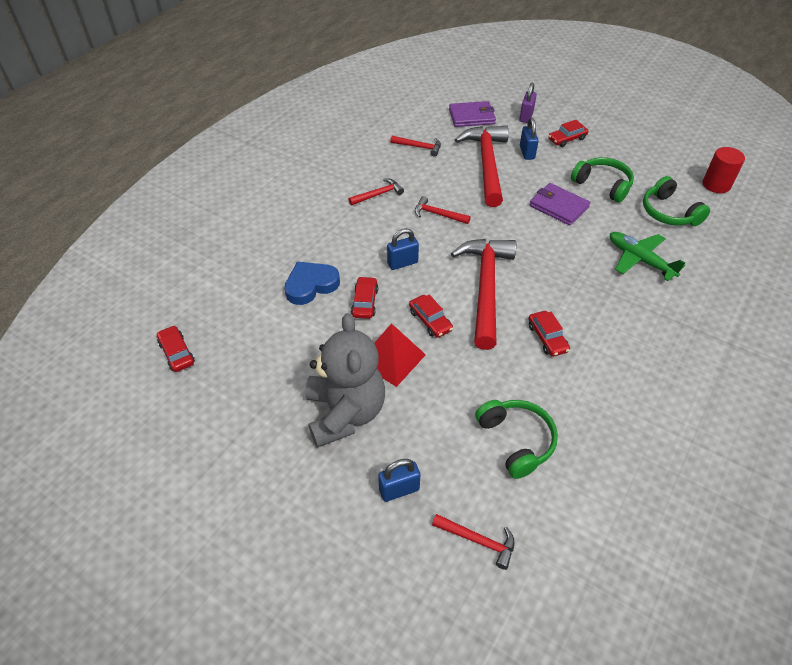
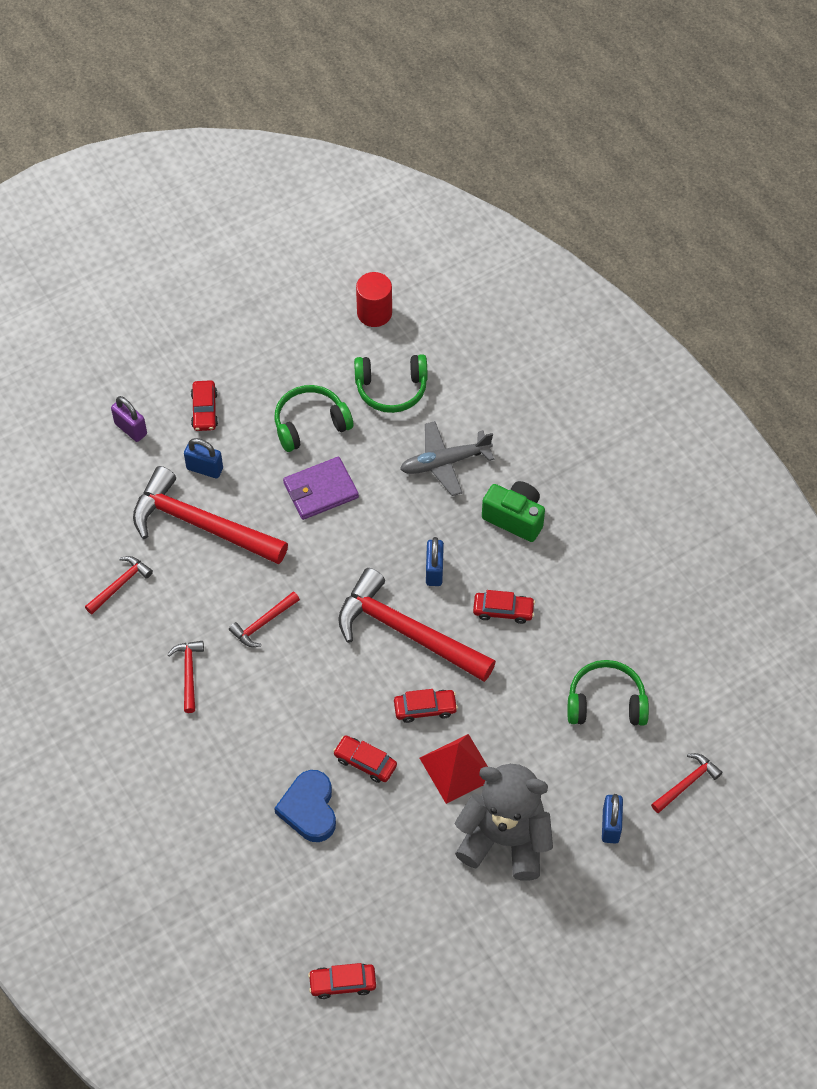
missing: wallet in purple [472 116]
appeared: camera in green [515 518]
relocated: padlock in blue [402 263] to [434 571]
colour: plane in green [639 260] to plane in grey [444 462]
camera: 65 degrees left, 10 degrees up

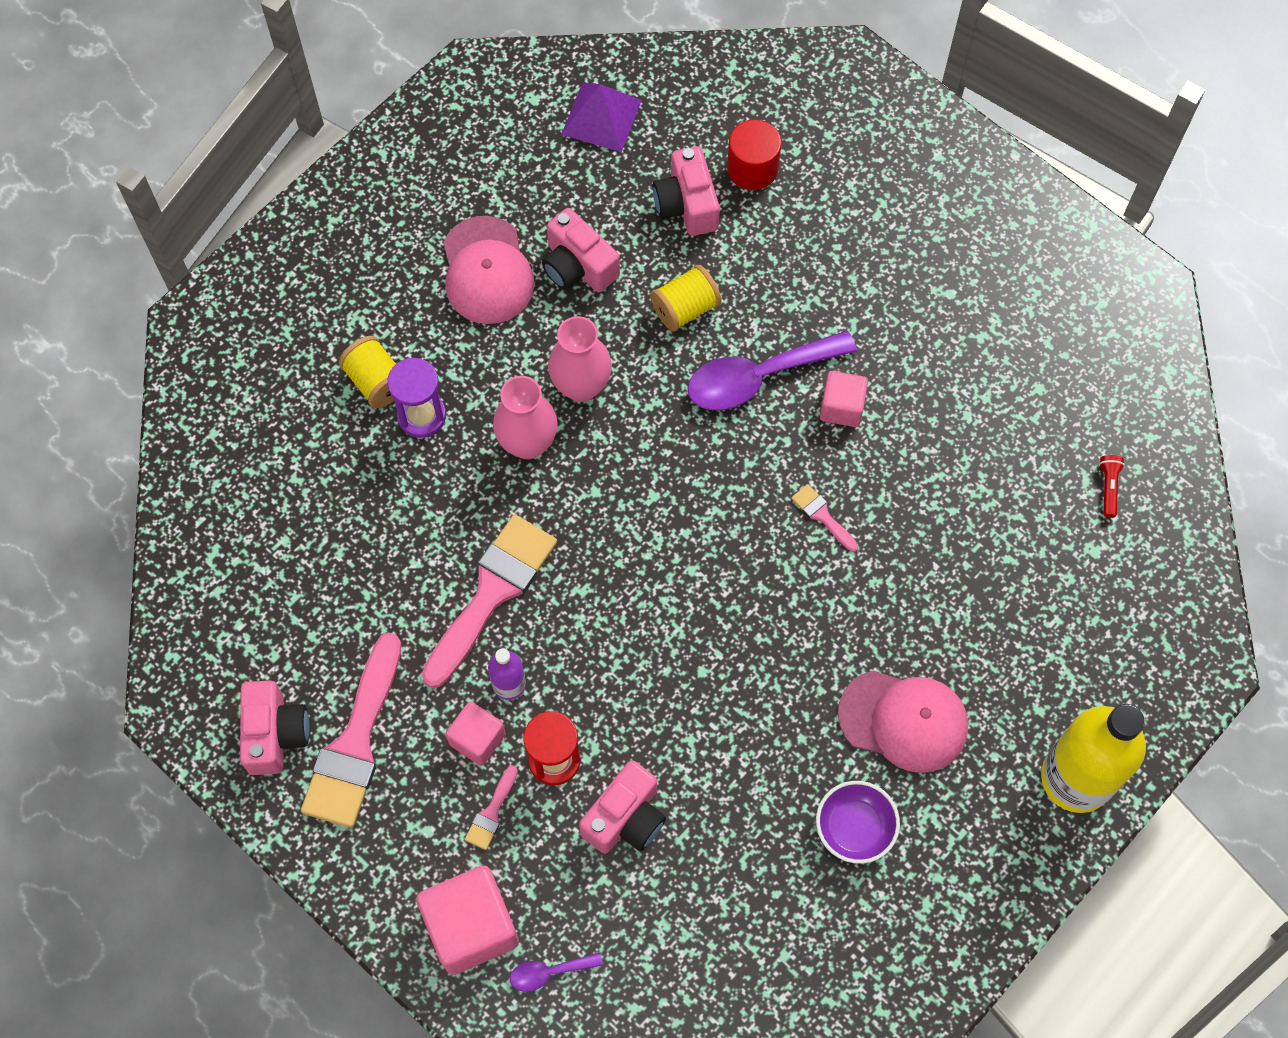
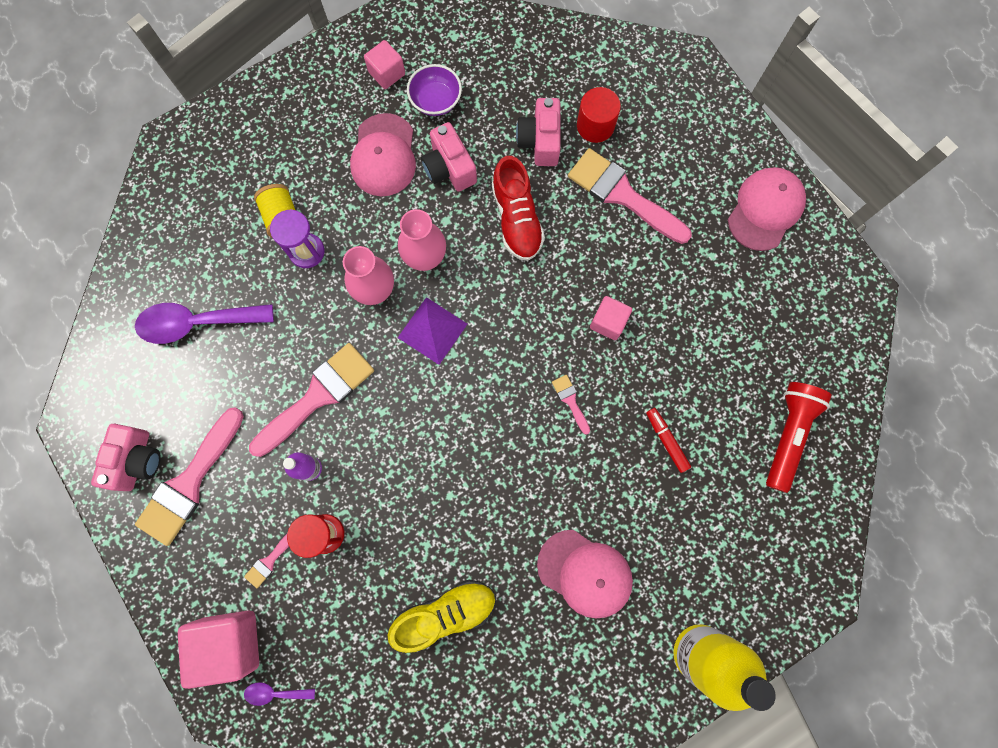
missing: camera in pink [625 818]
appeared: shoe in yellow [445 613]; brush in pink [622 195]; marker in red [666 440]; cap in pink [765 210]
relocated: cube in pink [477 739] to [387 73]; pyramid in purple [601 117] to [432 330]; spoon in purple [758 377] to [197 323]; bowl in purple [854 828] to [436 100]
exchanged: spool in yellow [685 308] to shoe in red [516 219]
size: flashlight in red [1108 487] = [788 435] x2.28
camera: 15 degrees right, 10 degrees up

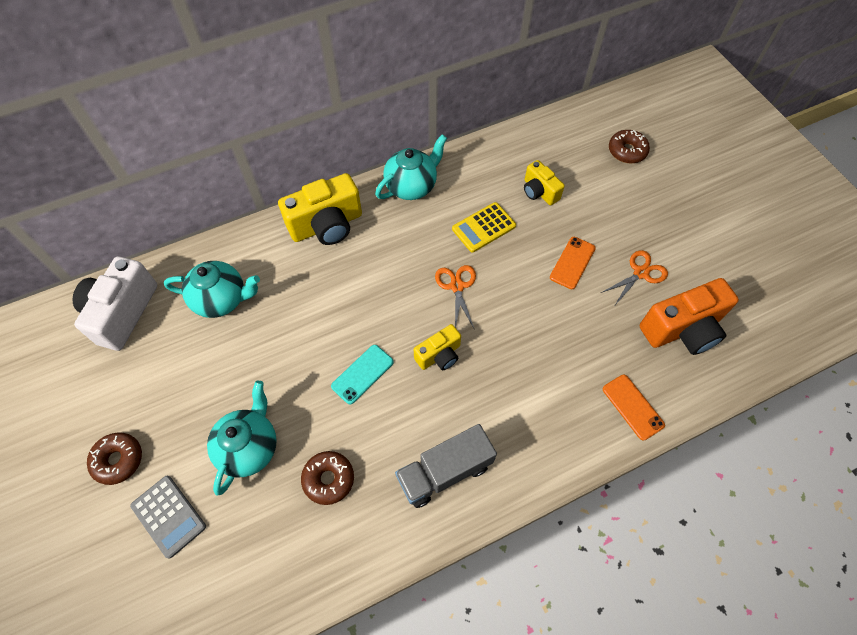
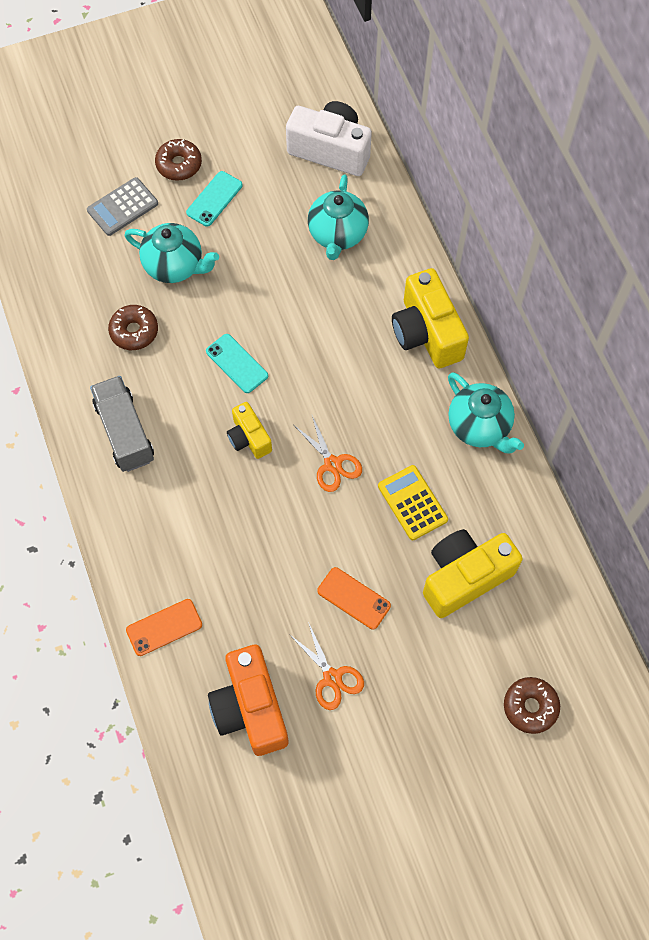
appeared: phone in turquoise [214 199]
spun: scissors in orange [457 286] = [332 464] 60 degrees clockwise
size: camera in yellow [539 192] = [464 577] x1.76
camera: 95 degrees right, 5 degrees up

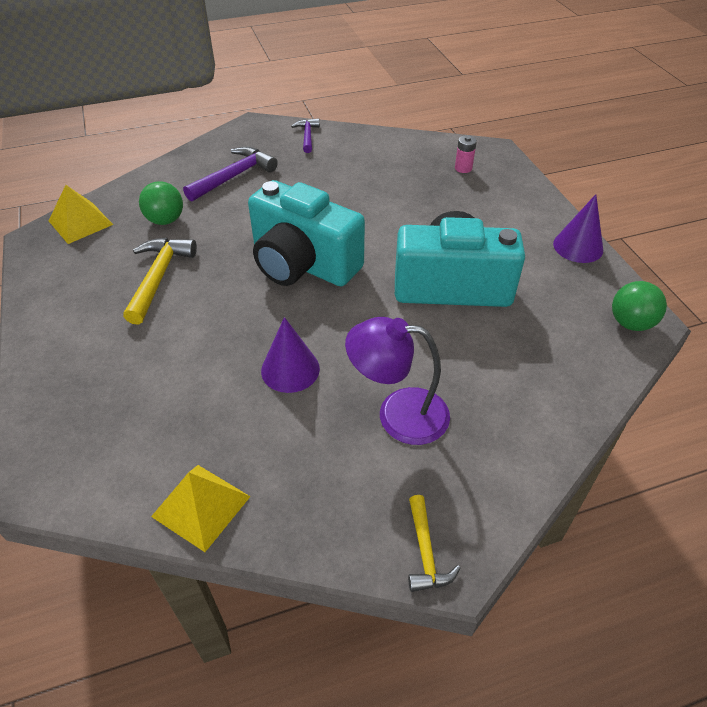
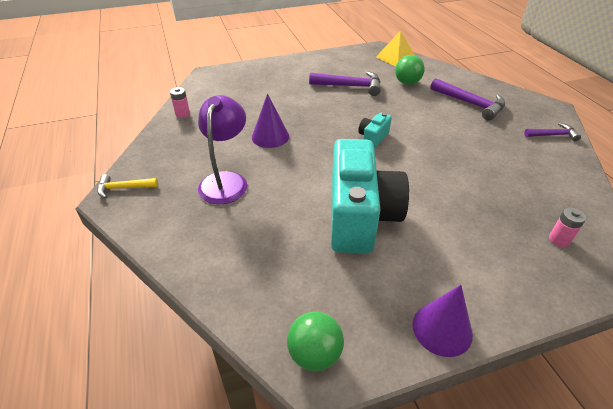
exchanged: pyramid in yellow [201 506] to battery in pink [182 114]
colour: hammer in yellow [159 277] to hammer in purple [350 86]
size: camera in turquoise [302 264] = [373 138] x0.42
camera: 90 degrees right, 5 degrees down

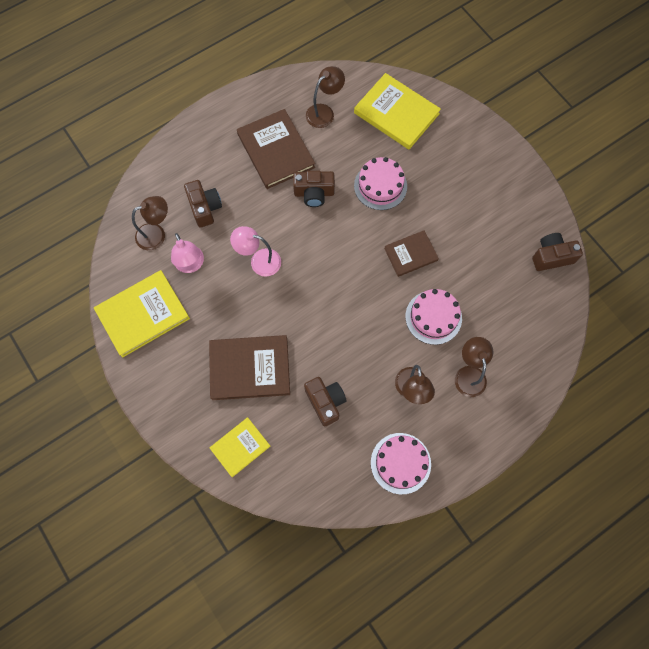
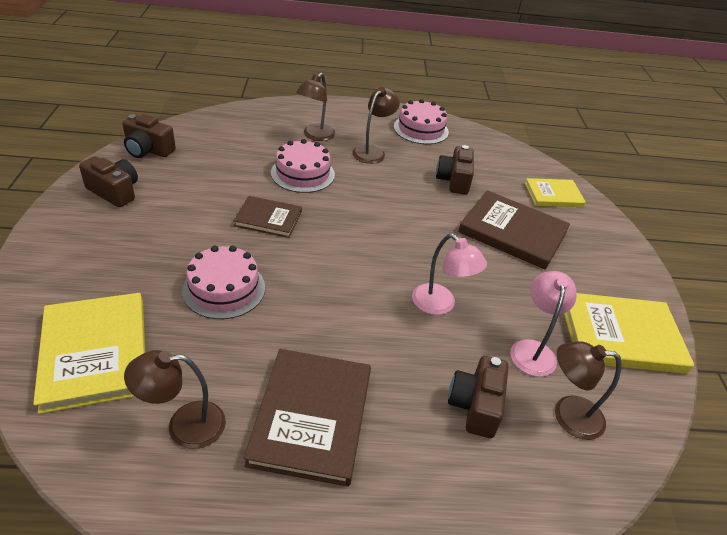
relocated: camera in brown [314 193] to [114 192]
camera: 150 degrees left, 30 degrees down

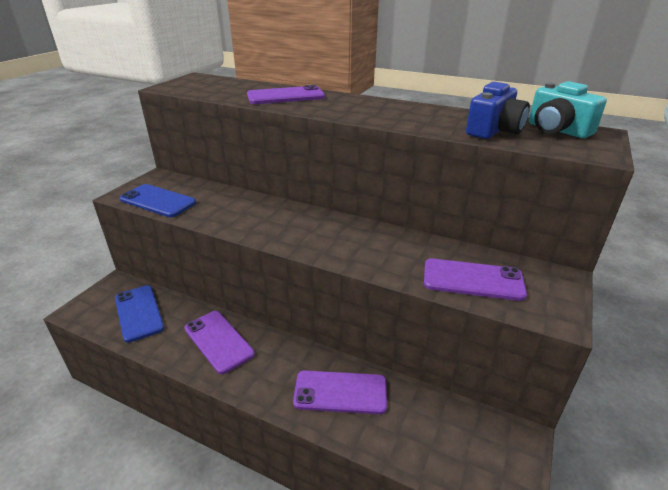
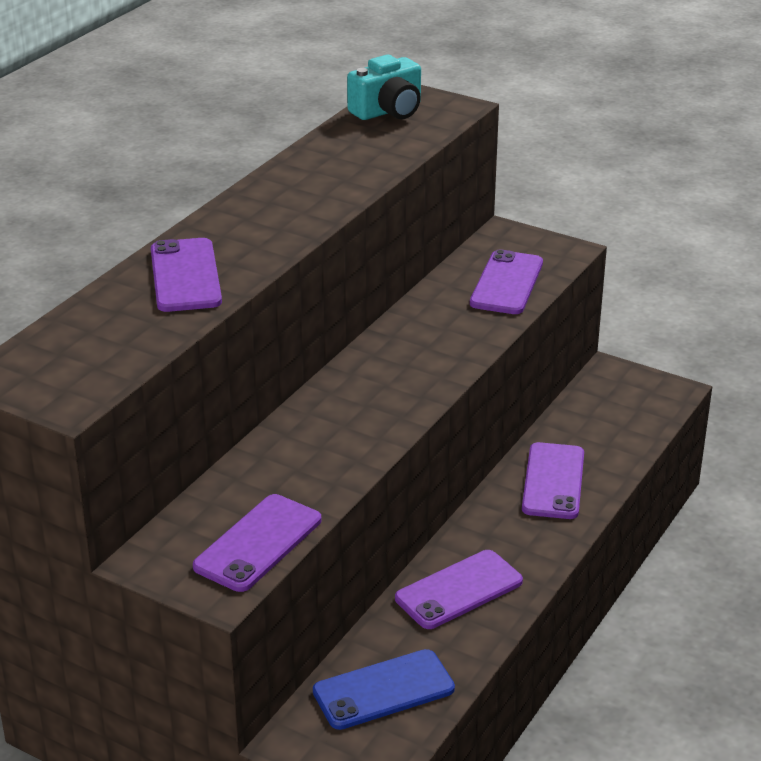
missing: camera in blue [494 130]
colour: phone in blue [158 201] to phone in purple [258 543]
camera: 85 degrees left, 0 degrees up

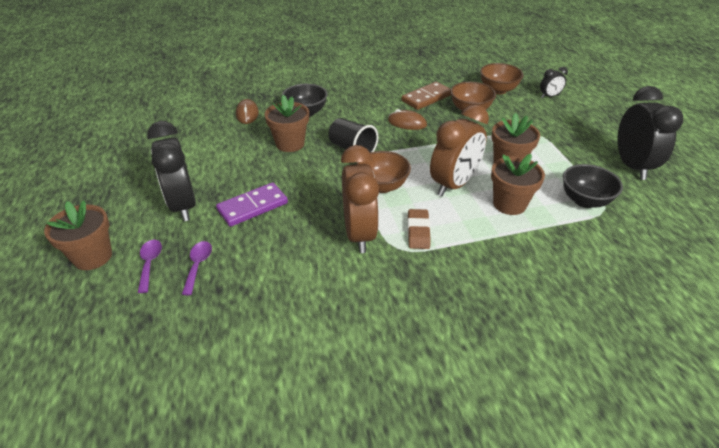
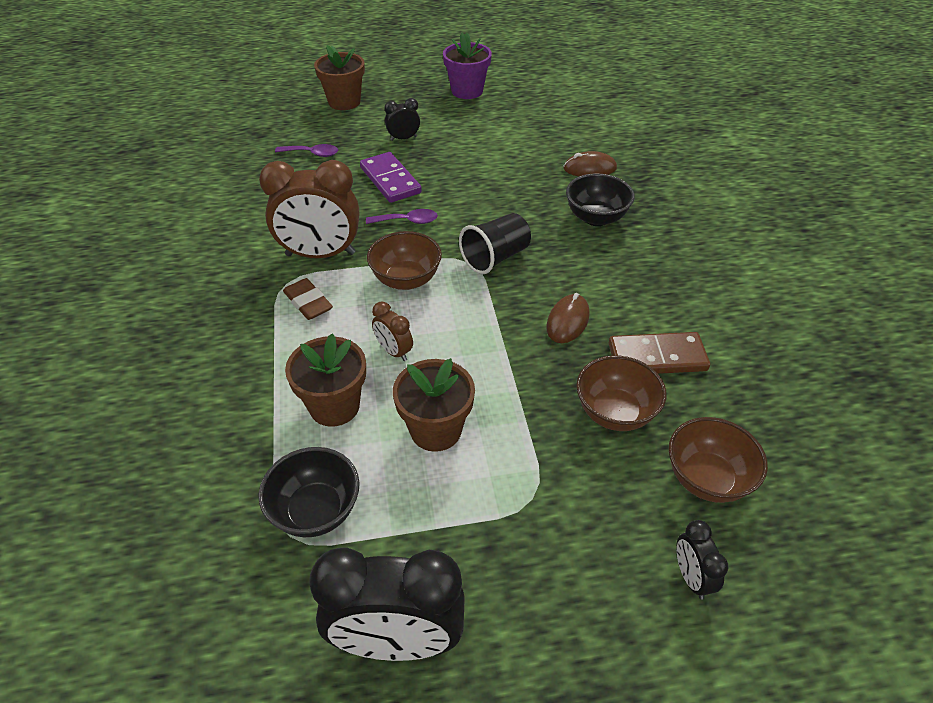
missing: flower pot in brown [290 144]
appeared: flower pot in purple [467 91]
relocated: spoon in purple [150 263] to [407 221]
spun: domino in brown [426 98] = [657 357] 60 degrees counterclockwise; eraser in brown [418 231] = [308 302] 45 degrees clockwise
size: clock in black [183 205] = [403 138] x0.47; clock in brown [454 184] = [394 351] x0.47
camera: 95 degrees right, 5 degrees up

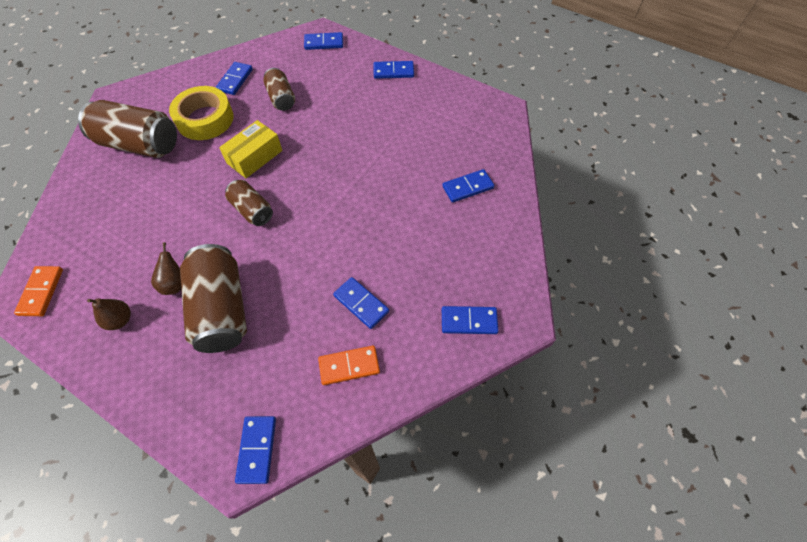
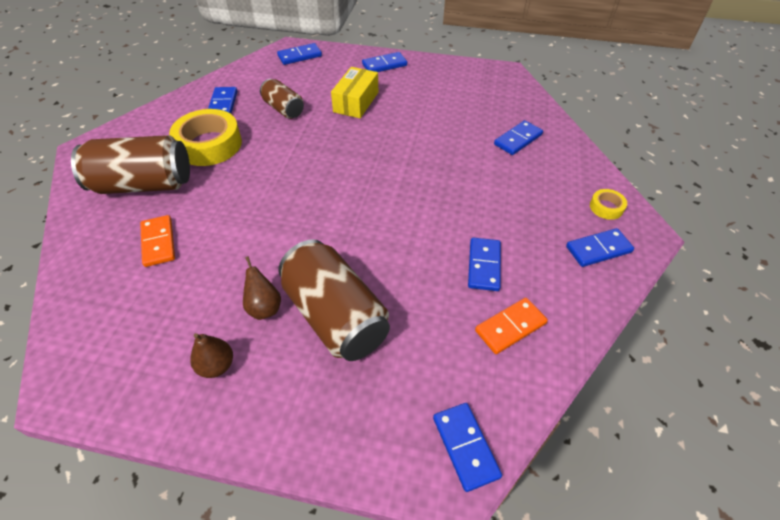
missing: can in brown [252 210]
appeared: tape in yellow [606 207]
relocated: domino in orange [41 292] to [158 242]; box in yellow [255 157] to [356 102]
spun: domino in blue [361 304] = [484 265] 75 degrees clockwise
camera: 20 degrees left, 10 degrees down

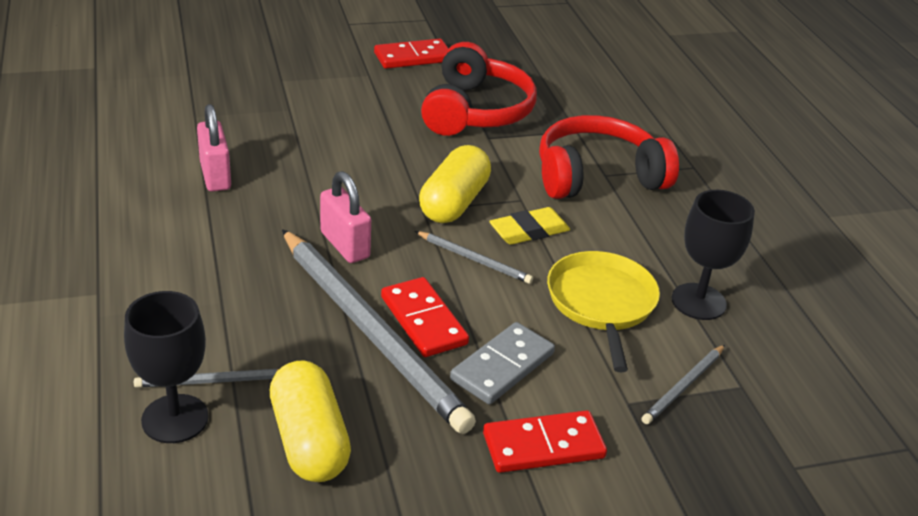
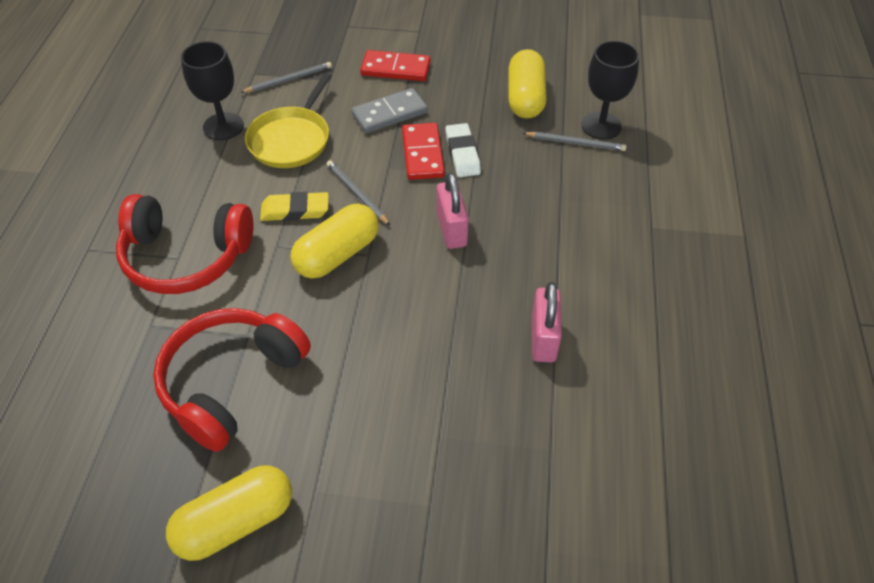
exchanged: pencil in grey [371 331] to eraser in white [462 154]; domino in red [413 57] to capsule in yellow [236 522]
camera: 155 degrees left, 15 degrees up

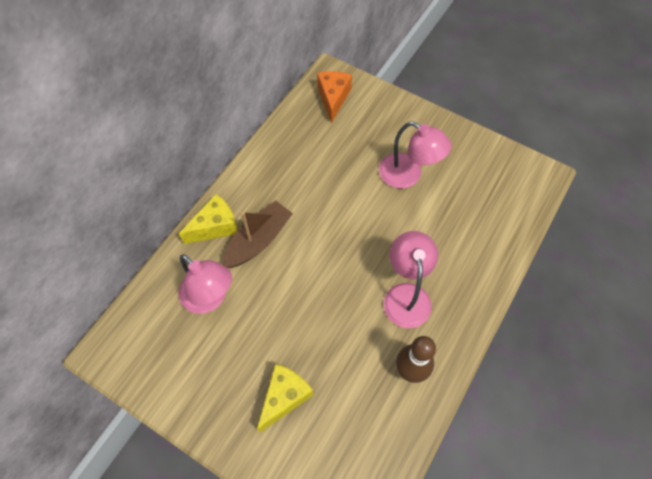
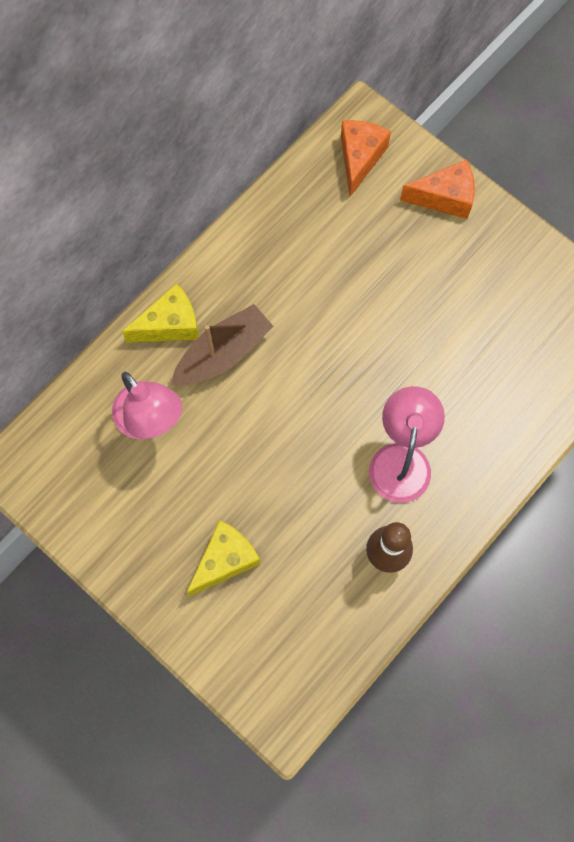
missing: lamp in pink [408 175]
appeared: cheese in orange [445 197]
camera: 10 degrees right, 10 degrees up

